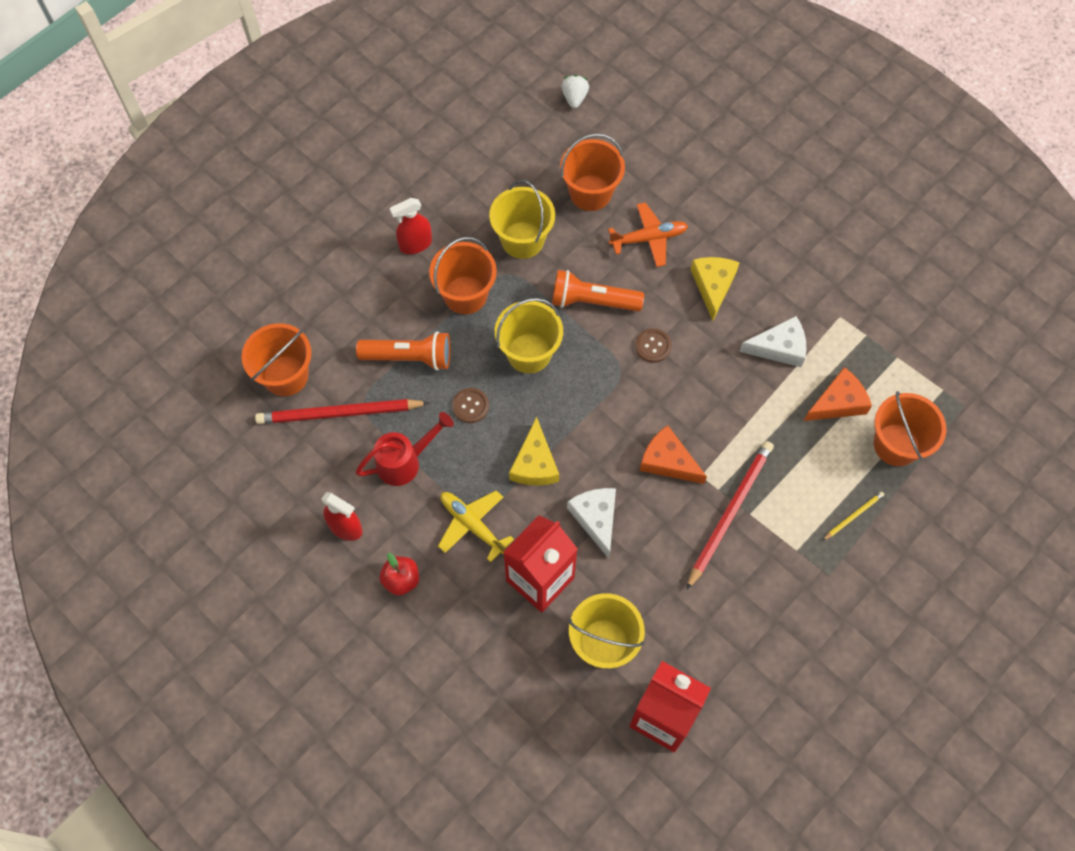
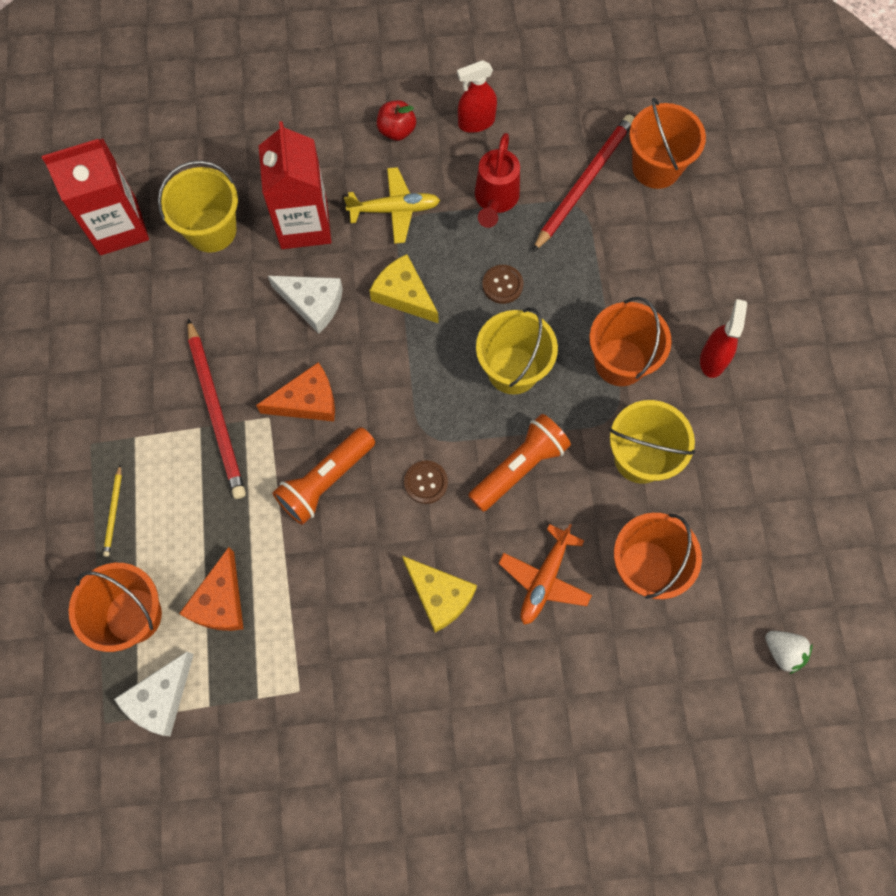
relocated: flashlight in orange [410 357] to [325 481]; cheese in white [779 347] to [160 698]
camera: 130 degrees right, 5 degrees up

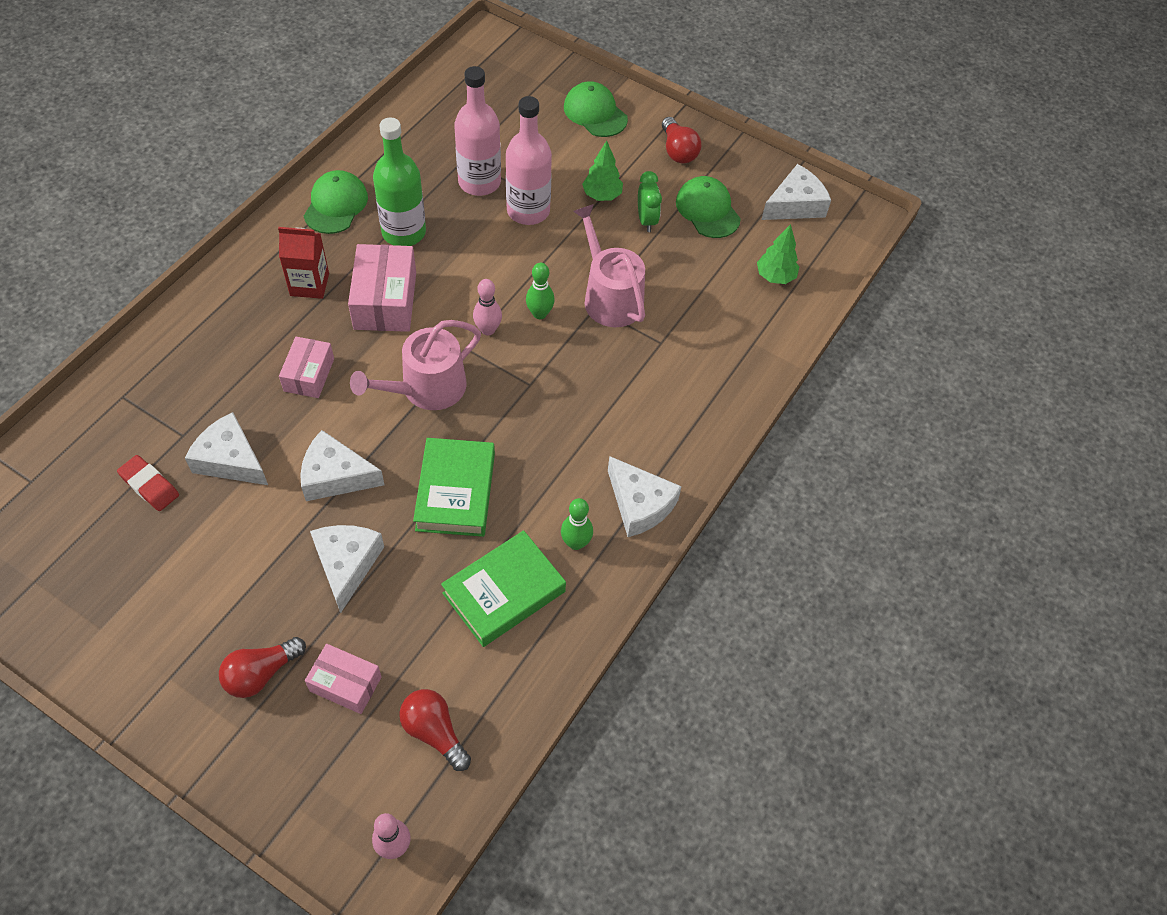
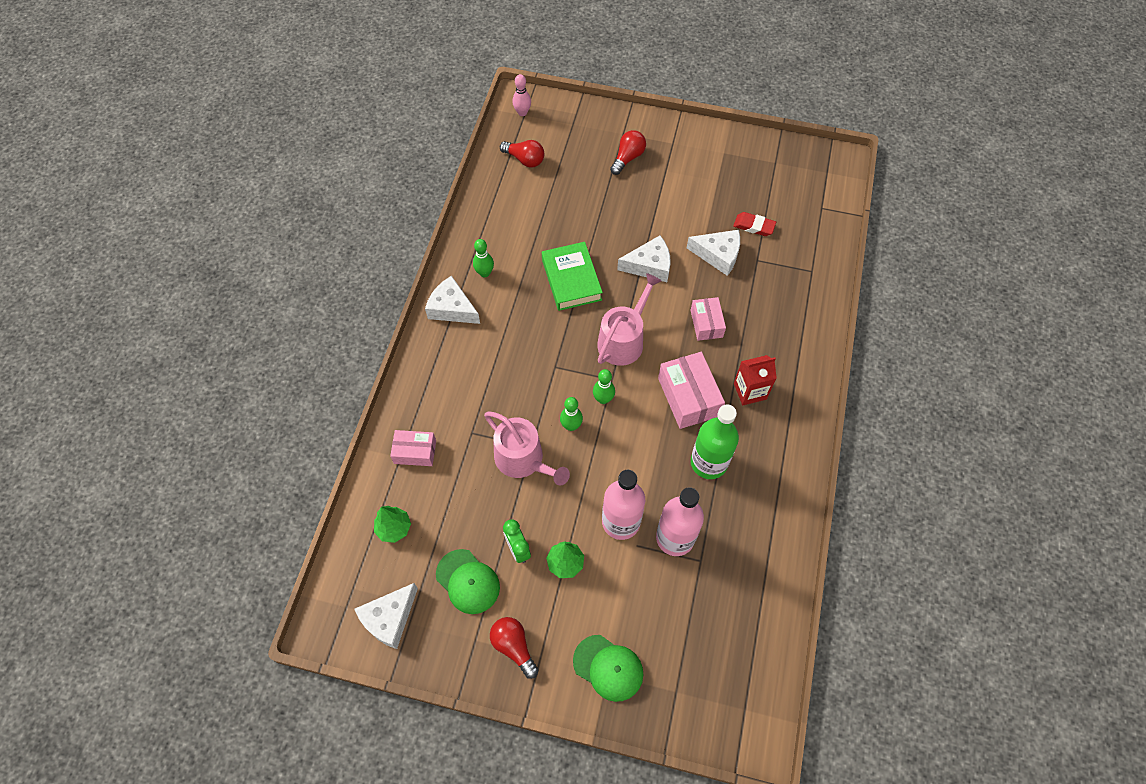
missing: cap in green [336 205]; cheese in white [347 564]; book in green [504 592]
relocated: box in pink [345 684] to [415 452]
colour: bowling pin in pink [488 330] to bowling pin in green [603 399]
camera: 165 degrees right, 5 degrees up

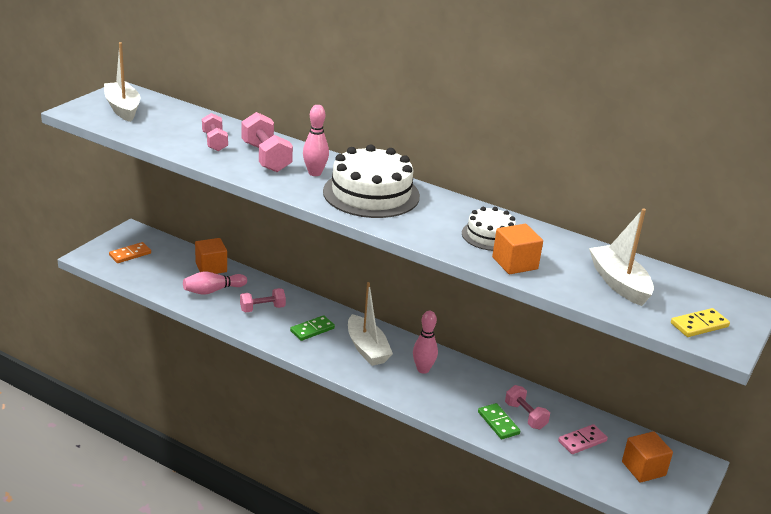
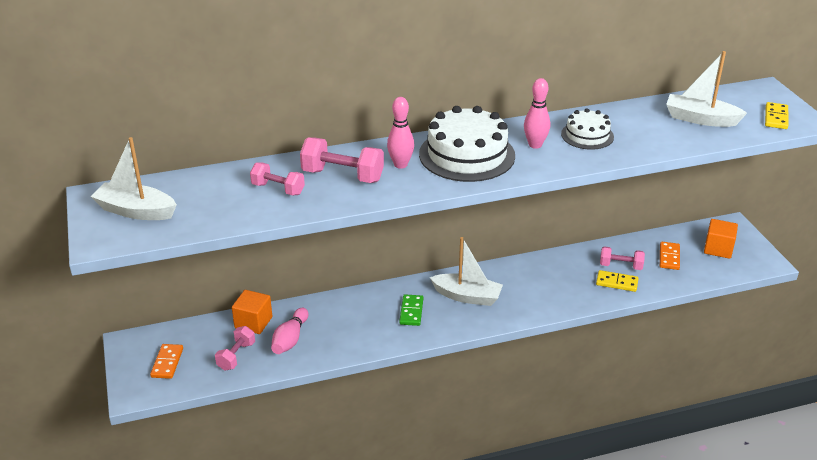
missing: cube in orange [515 263]
relocated: dumbbell in pink [262 309] to [236 356]; bowling pin in pink [423 369] to [535 145]
colour: domino in green [498 423] to domino in yellow [616 283]; domino in pink [582 441] to domino in orange [669 257]
camera: 45 degrees left, 5 degrees up

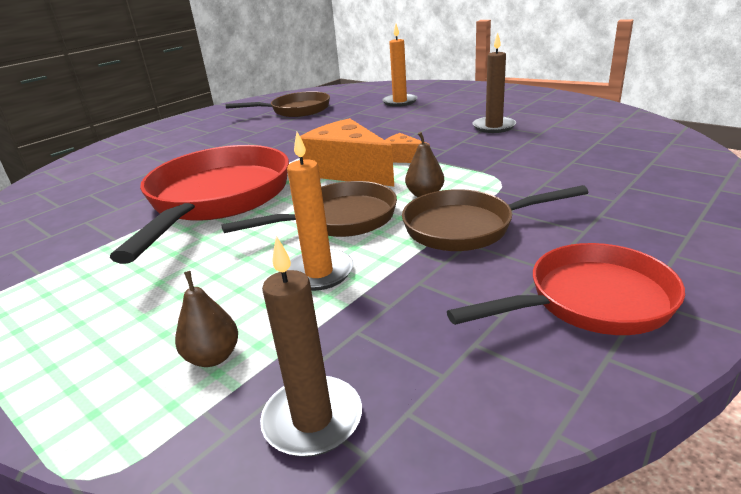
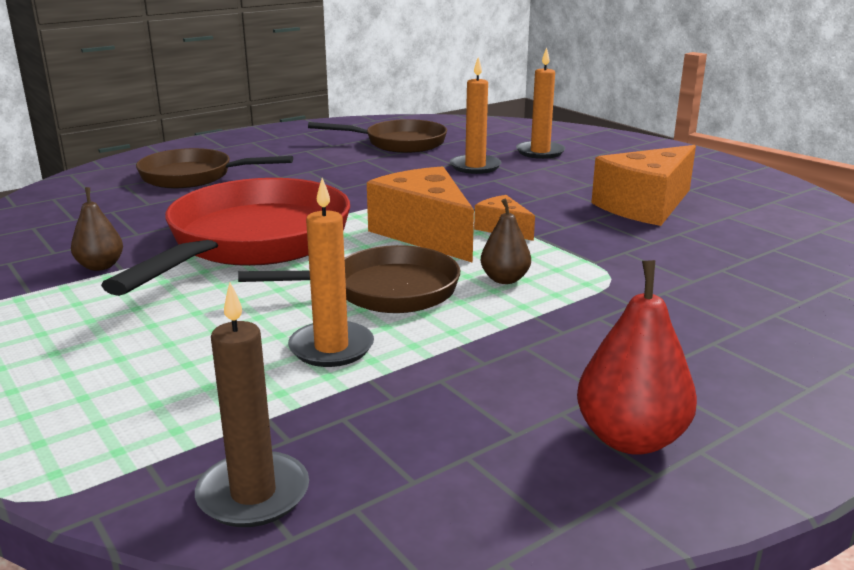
appeared: candle in orange [475 167]
relocated: pear in brown [213 357] to [100 266]; pan in brown [466 227] to [193 177]
exchanged: pan in red [590 301] to pear in red [630 439]; candle in brown [493 127] to cheese in orange [646 206]
camera: 10 degrees right, 5 degrees down

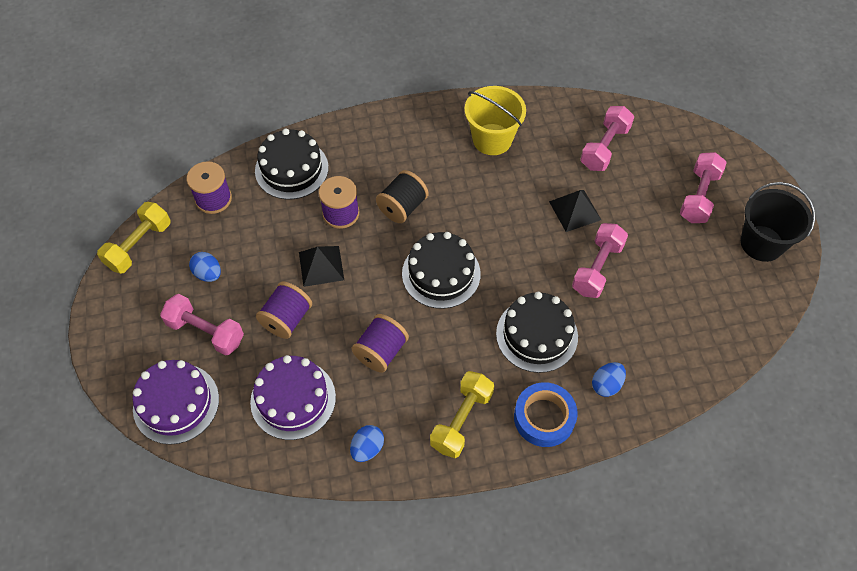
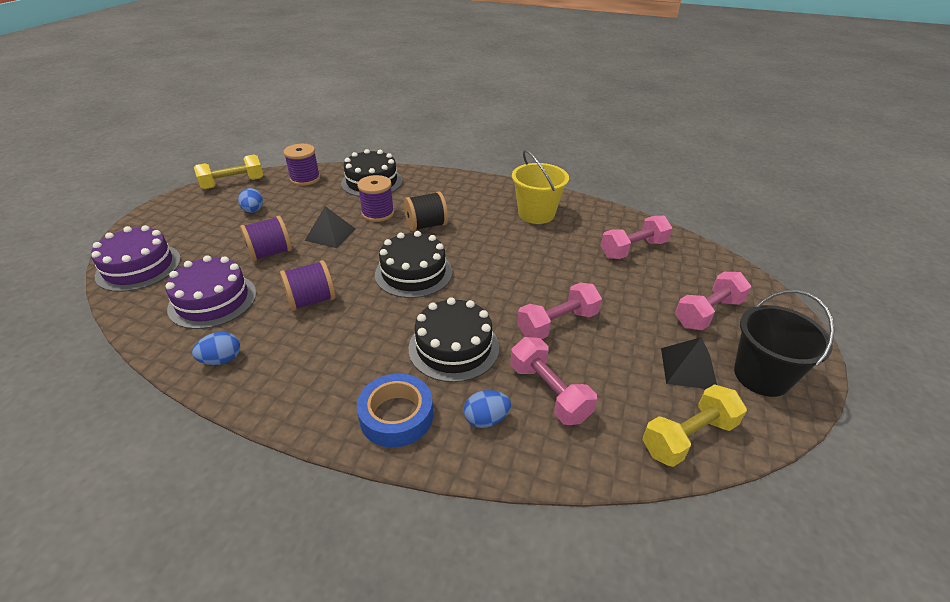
relocated: dumbbell in pink [205 332] to [549 392]; dumbbell in yellow [461 420] to [688 437]; pyramid in black [575 210] to [688 368]
camera: 30 degrees right, 20 degrees down

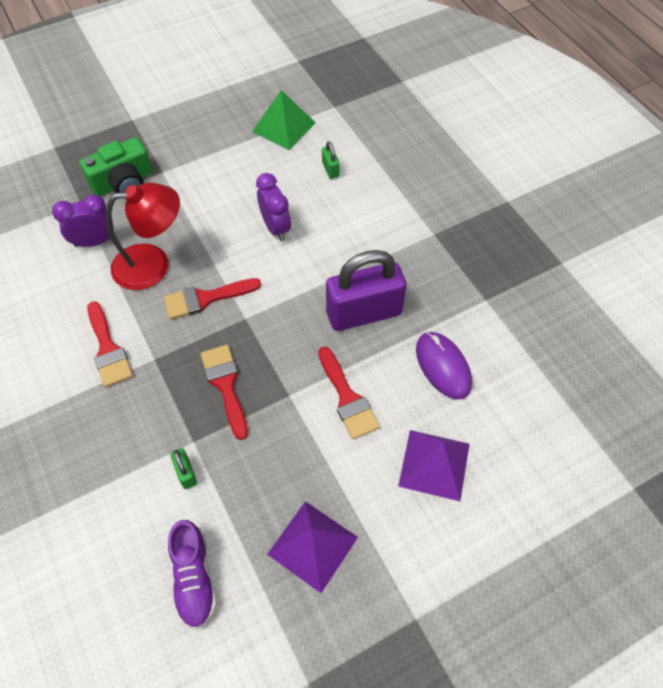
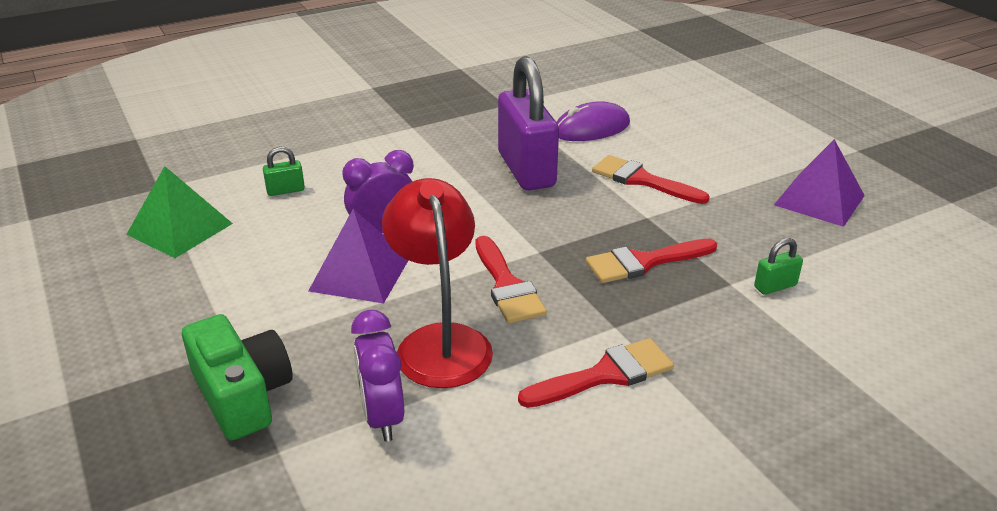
missing: shoe in purple [194 578]
relocated: pyramid in purple [434 464] to [360 274]
spun: brush in red [347 398] = [642 180] 120 degrees counterclockwise
camera: 90 degrees left, 25 degrees down

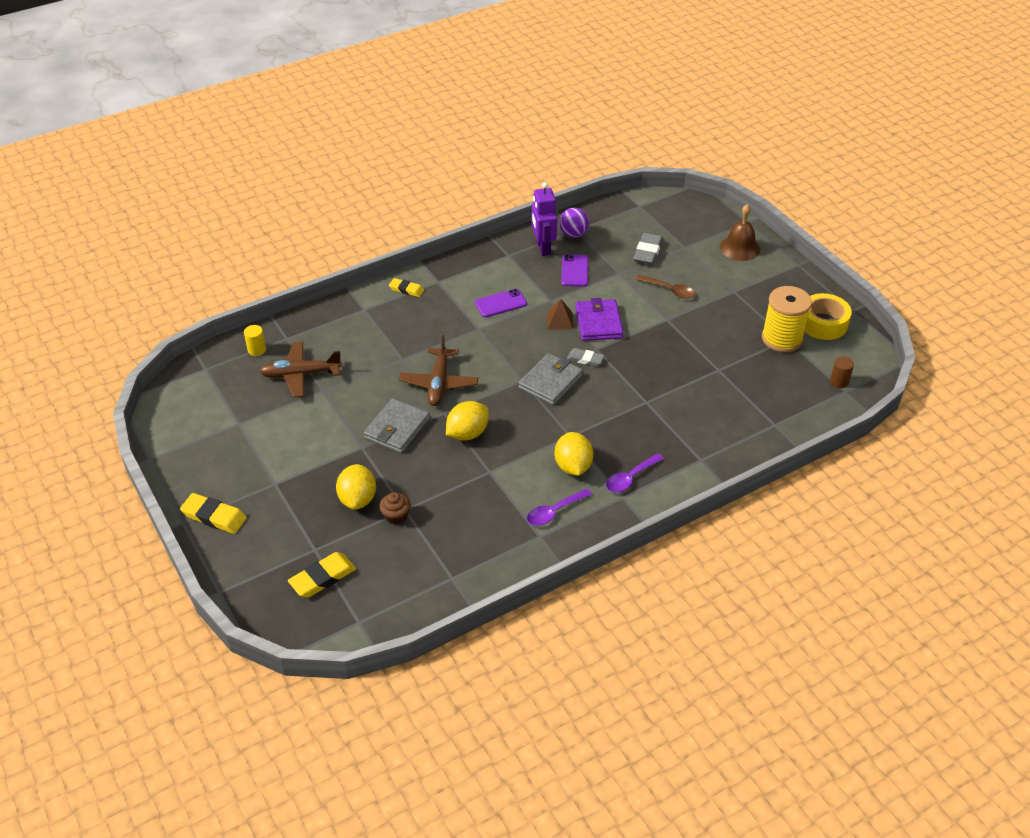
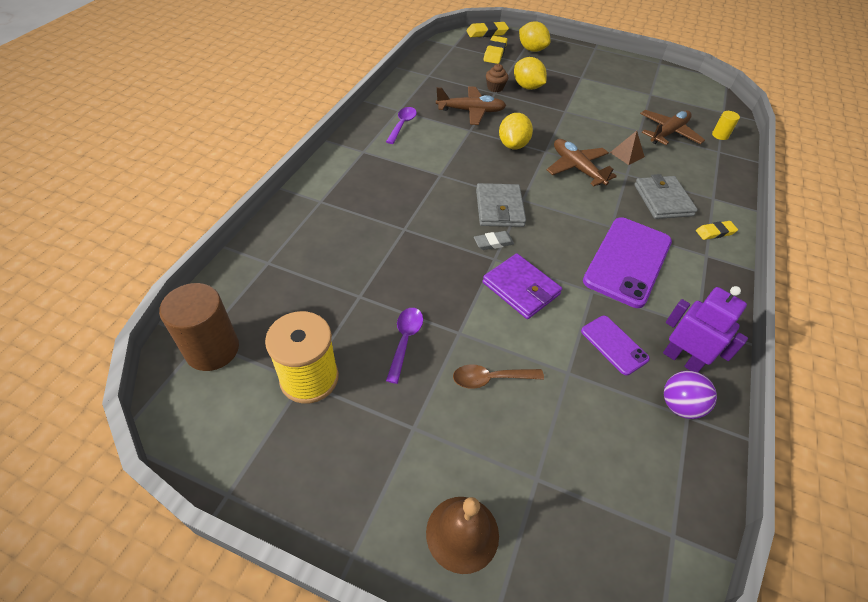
missing: eraser in grey [648 252]; tape in yellow [823 323]
appeared: plane in brown [471 111]
relocated: eraser in yellow [214 516] to [487 33]; wallet in grey [397 428] to [663 200]; pyramid in brown [560 320] to [627 154]; lemon in yellow [573 466] to [532 50]; spoon in purple [630 478] to [405 340]
size: phone in purple [500 303] = [627 261] x1.94; cylinder in brown [839 382] = [212 349] x2.08
camera: 140 degrees right, 5 degrees up

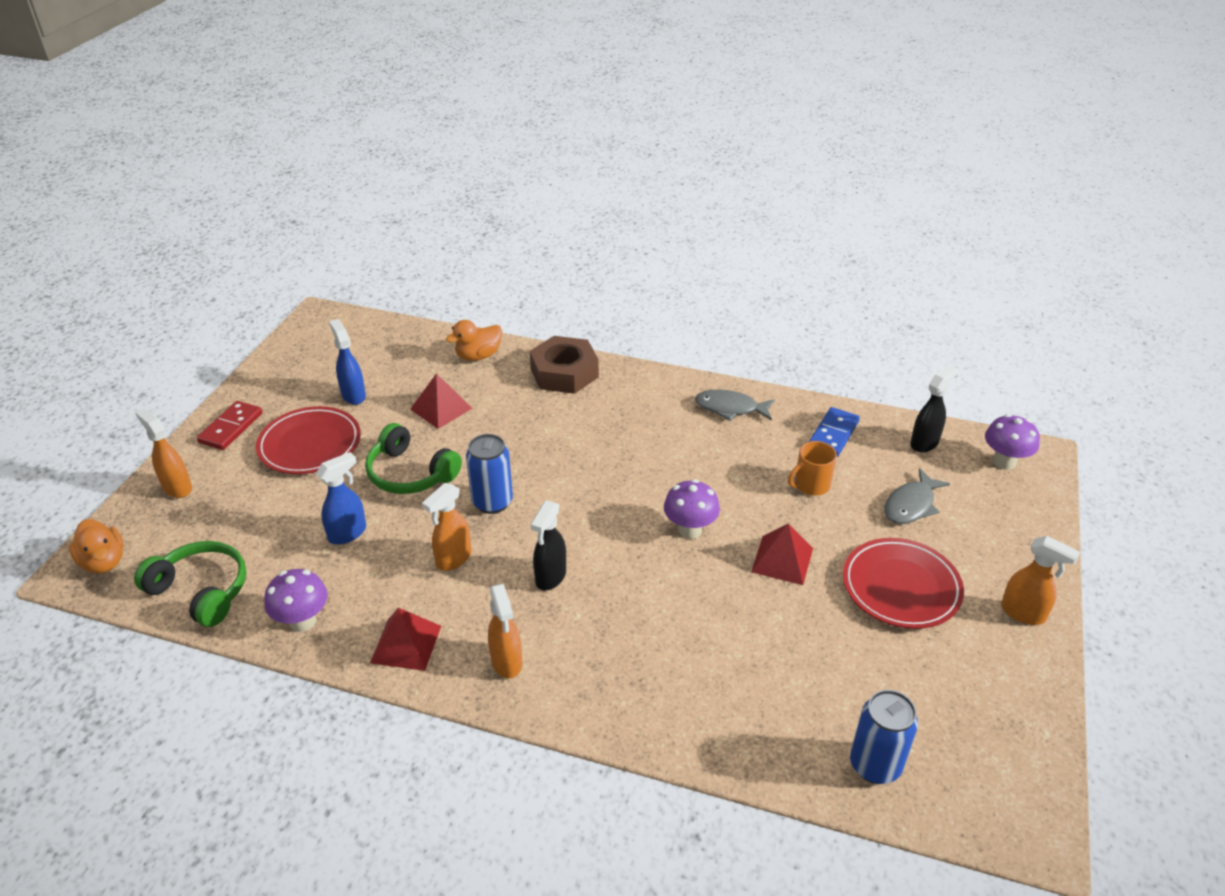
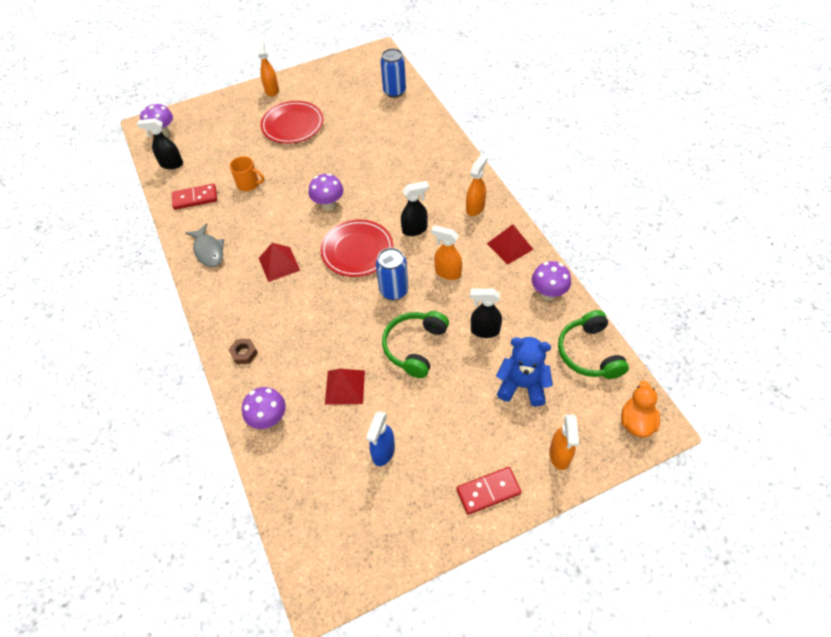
missing: fish in grey [911 505]
appeared: teddy bear in blue [522 385]
relocated: plate in red [310 445] to [357 251]; pyramid in red [782 560] to [279 264]
exchanged: duck in orange [478 356] to mushroom in purple [269 419]
colour: spray bottle in blue [348 533] to spray bottle in black [484 330]; domino in blue [833 434] to domino in red [195 198]
spun: headphones in green [410 473] = [414 347] 150 degrees counterclockwise; spray bottle in orange [453 559] = [447 272] 150 degrees counterclockwise
size: nut in brown [564 373] = [244 353] x0.46
camera: 130 degrees left, 15 degrees up

